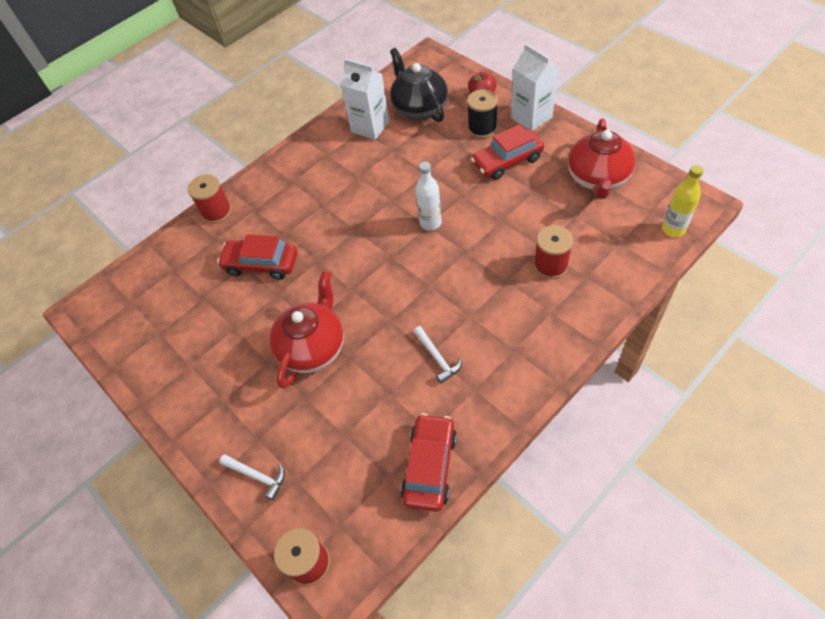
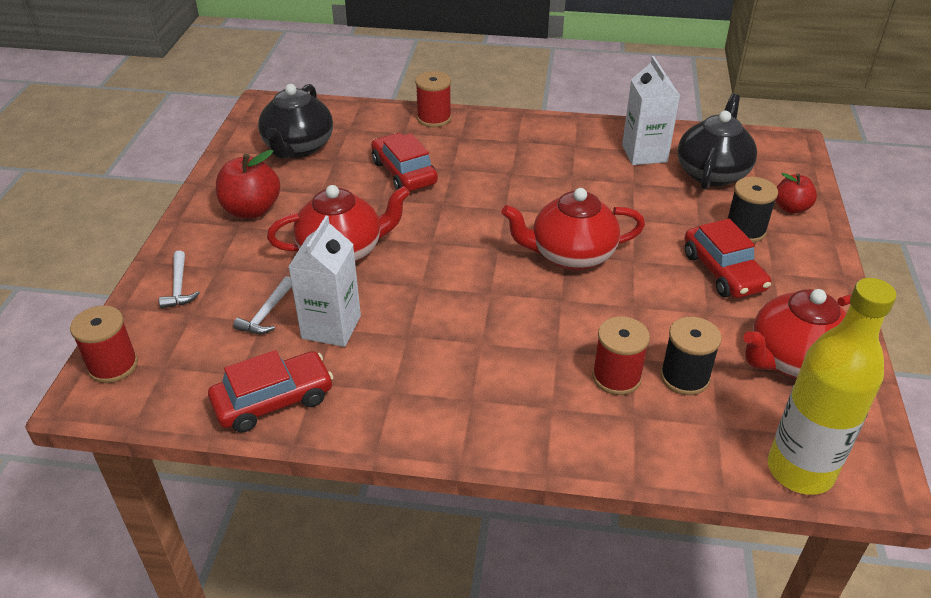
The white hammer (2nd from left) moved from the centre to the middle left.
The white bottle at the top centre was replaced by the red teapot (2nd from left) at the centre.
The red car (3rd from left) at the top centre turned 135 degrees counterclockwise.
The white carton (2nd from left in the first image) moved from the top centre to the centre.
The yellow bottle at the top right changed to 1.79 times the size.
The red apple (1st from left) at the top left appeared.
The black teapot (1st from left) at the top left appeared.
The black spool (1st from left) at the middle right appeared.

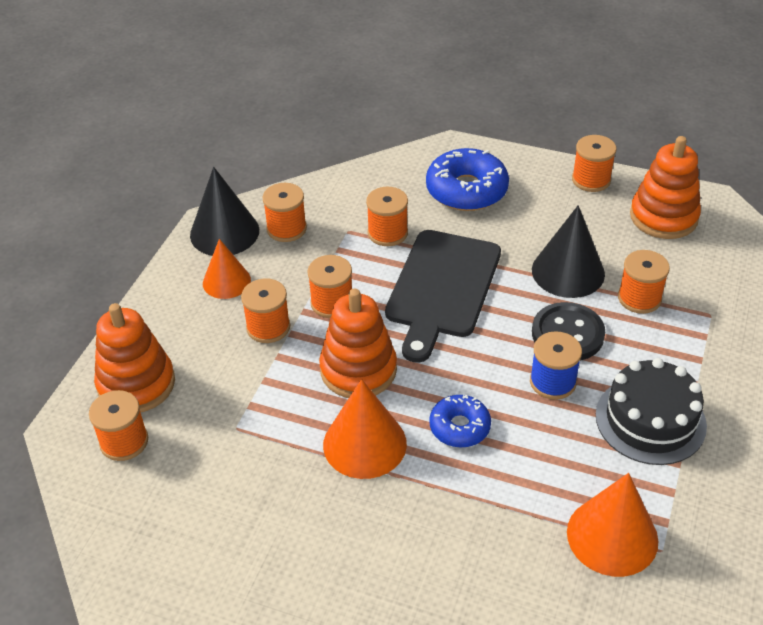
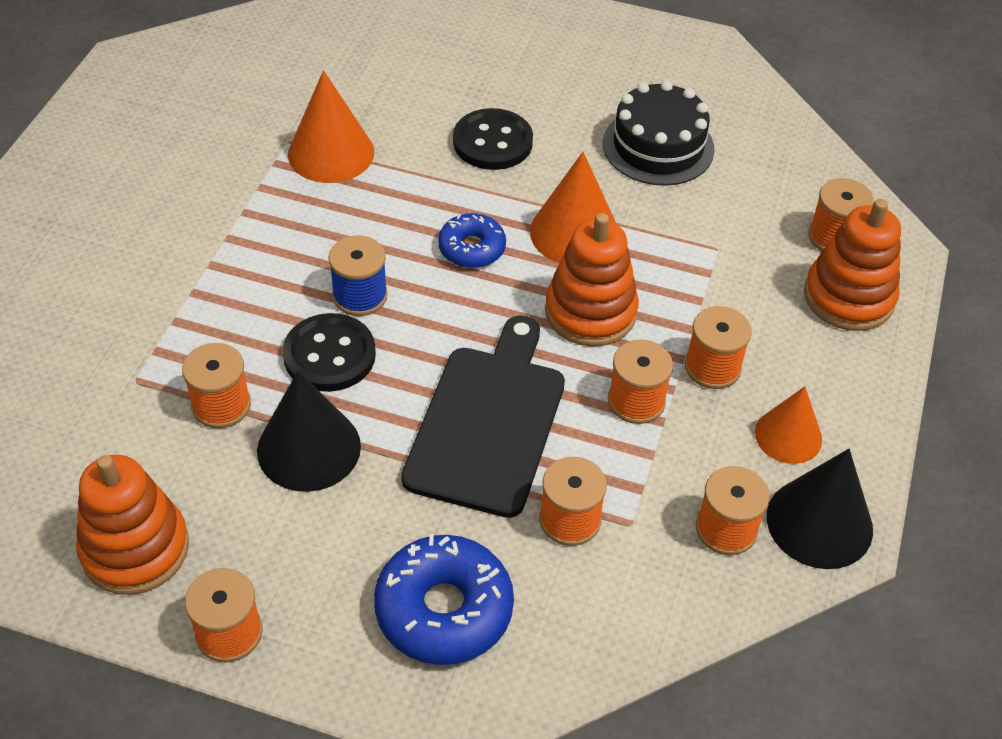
The black cake moved from the middle right to the top centre.
The black button (2nd from left) at the top centre appeared.

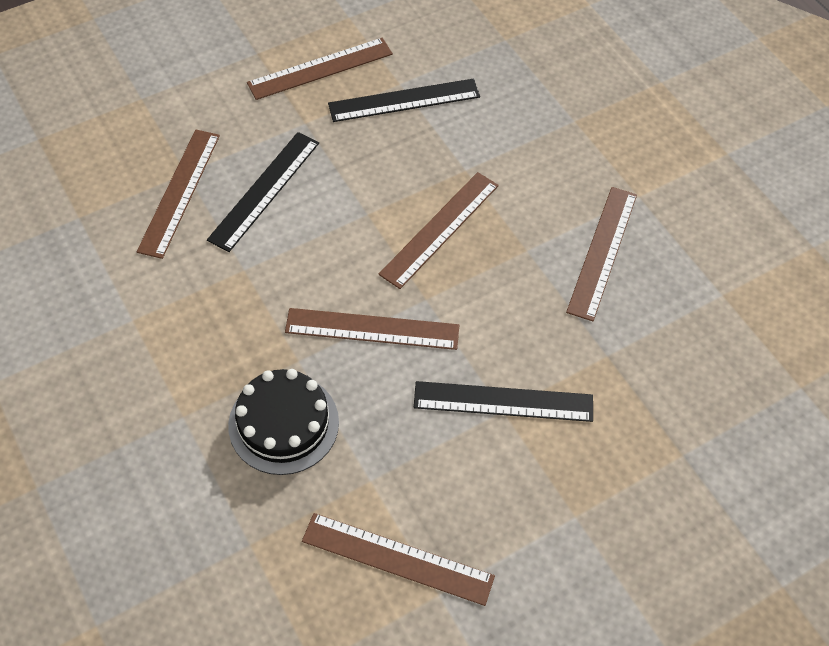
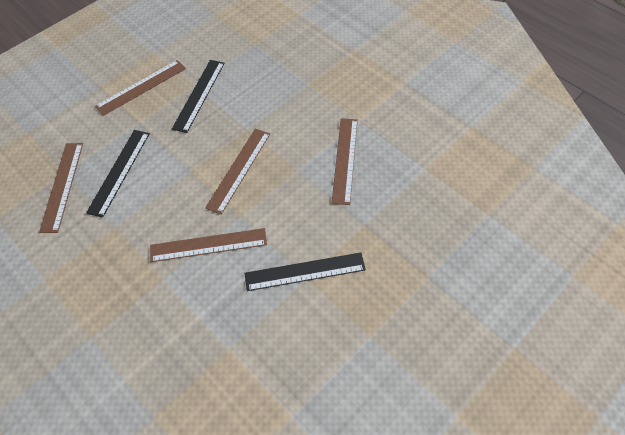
The black cake at the centre disappeared.
The brown ruler (4th from left) at the bottom centre disappeared.
The black ruler (2nd from left) at the top centre turned 45 degrees counterclockwise.

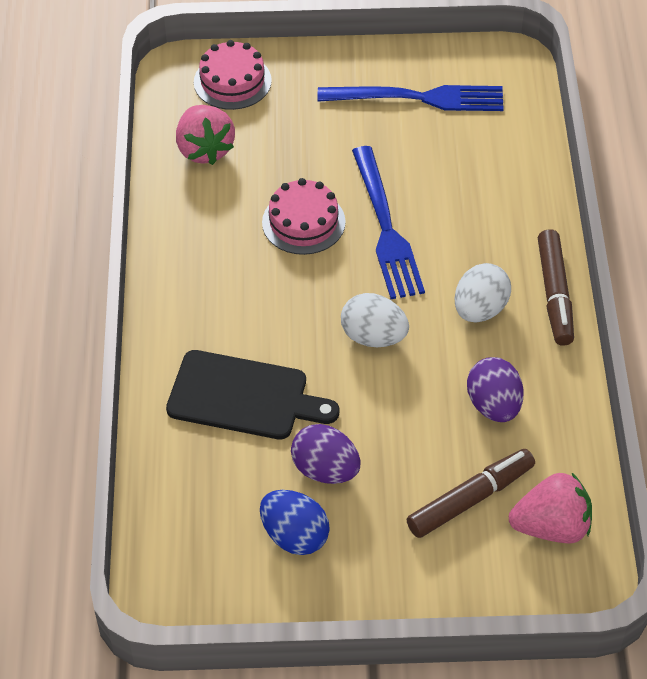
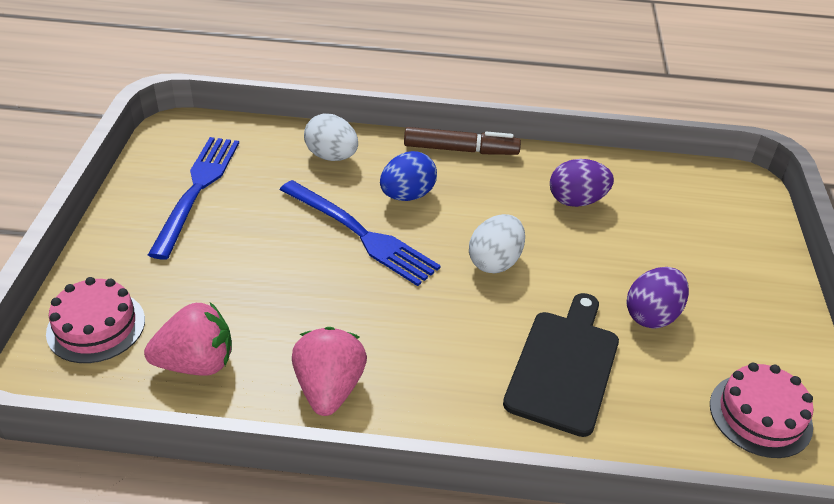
The blue egg moved from the bottom centre to the centre.
The pink cake (2nd from left) moved from the top centre to the bottom right.
The blue fork (1st from left in the first image) at the top centre turned 45 degrees clockwise.
The brown marker (1st from left) at the bottom right disappeared.
The white egg (2nd from left in the first image) moved from the middle right to the top centre.
The pink strawberry (2nd from left) moved from the bottom right to the bottom centre.

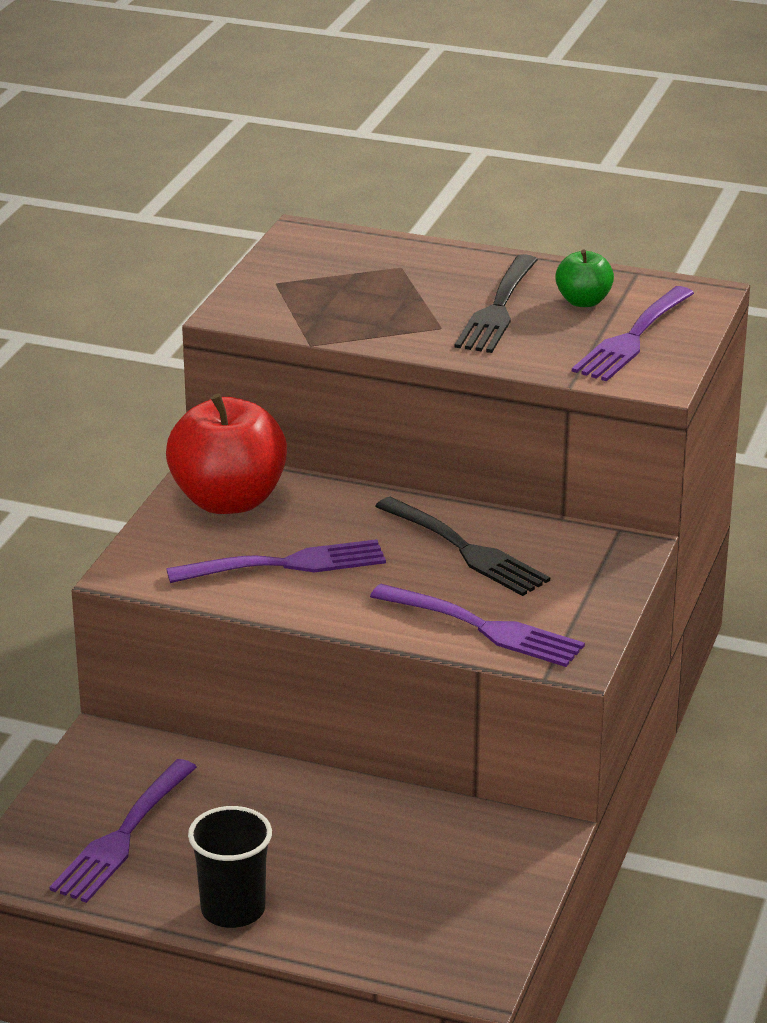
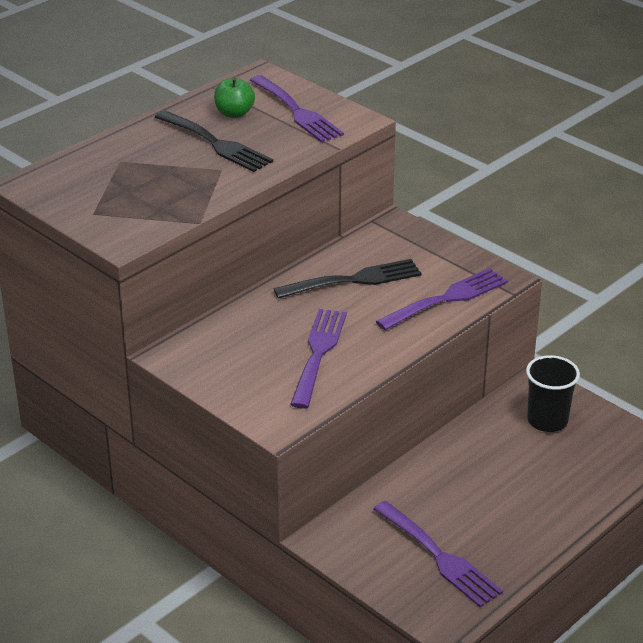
The red apple at the middle left disappeared.
The black cup moved from the bottom left to the middle right.

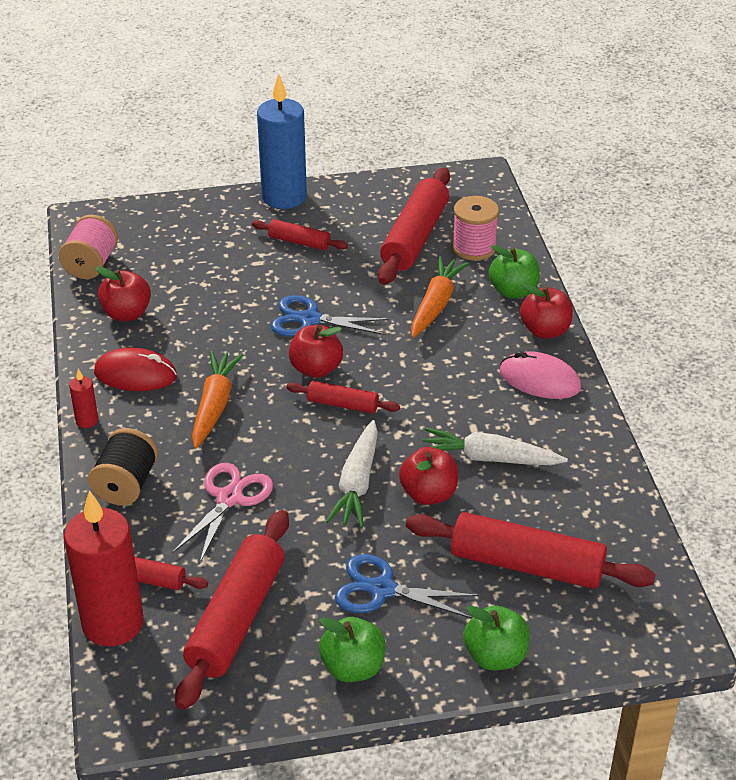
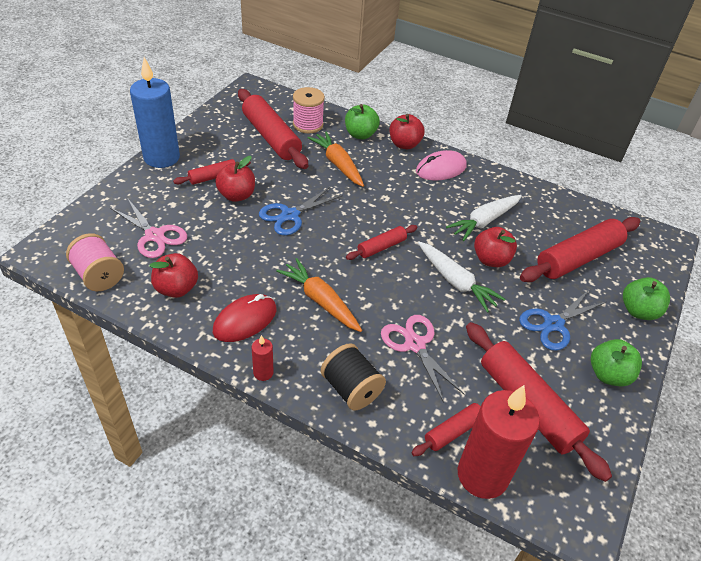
The red apple (2nd from left) moved from the centre to the top centre.
The pink scissors (1st from left) at the middle left appeared.

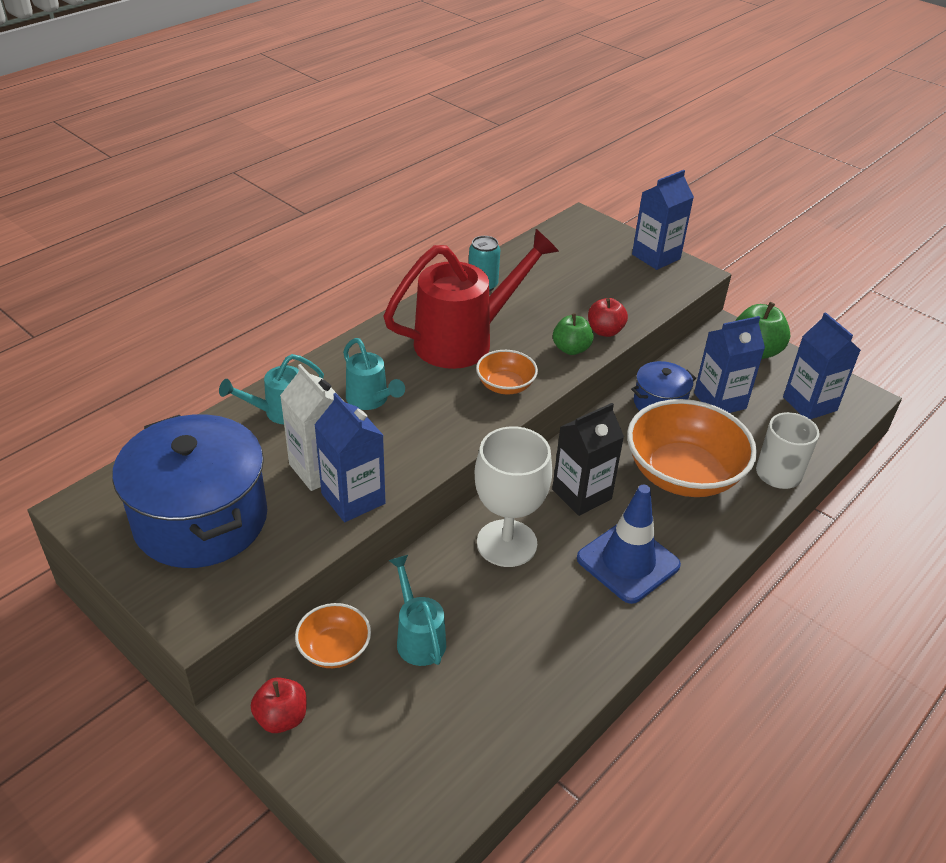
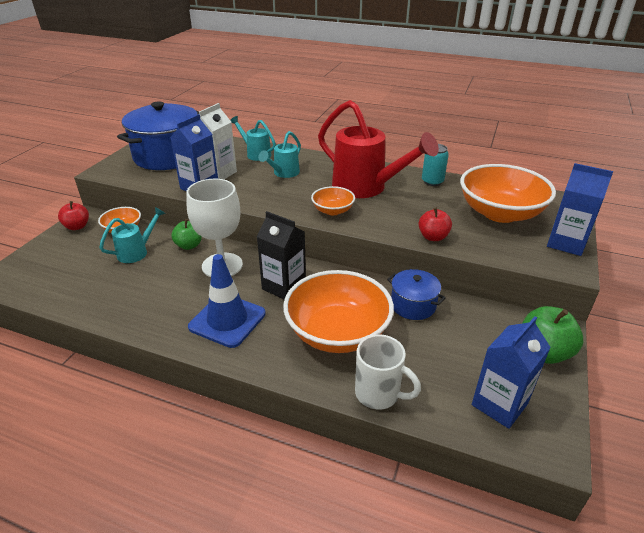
The green apple (1st from left) moved from the centre to the middle left.
The blue carton (3rd from left) at the middle right disappeared.
The orange bowl (4th from left) at the middle right appeared.

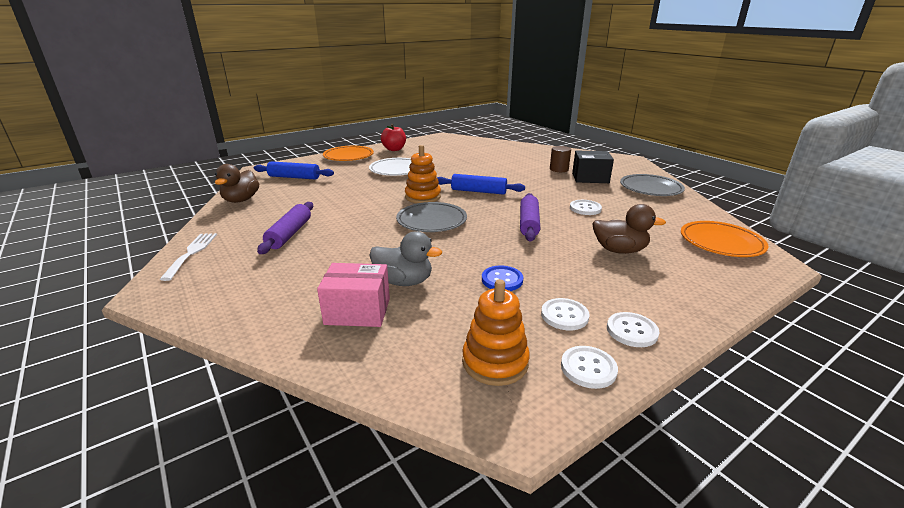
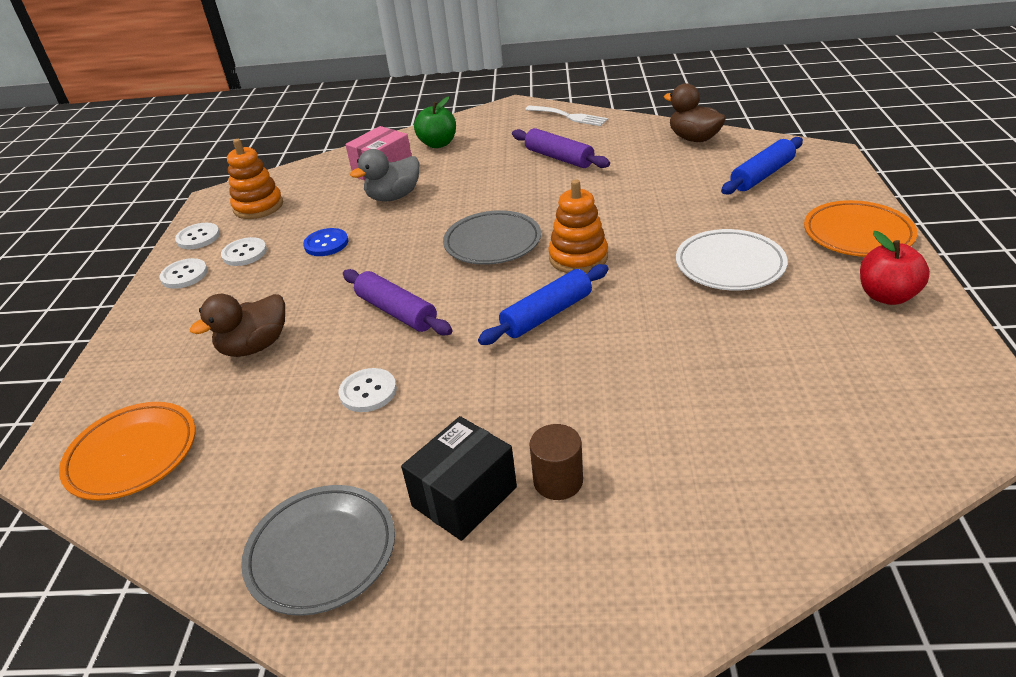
The green apple at the top centre appeared.

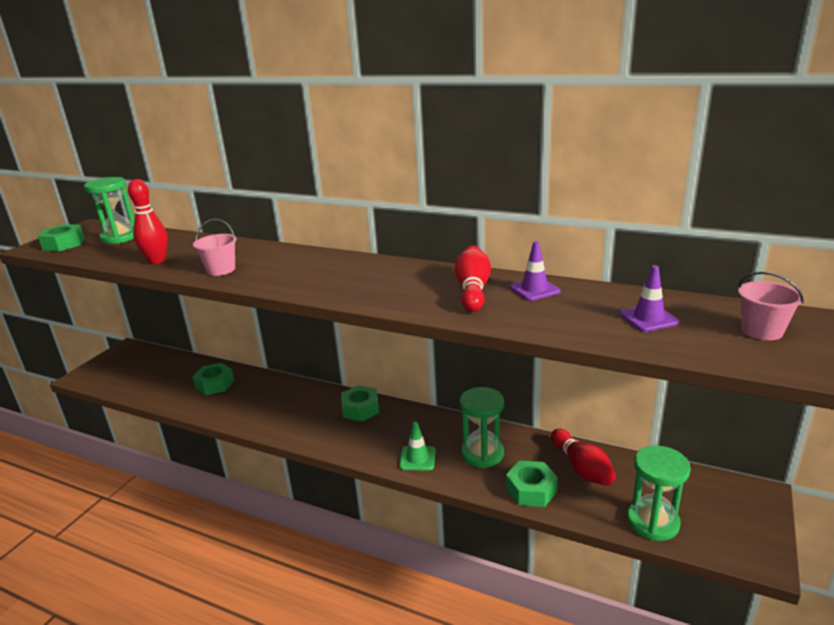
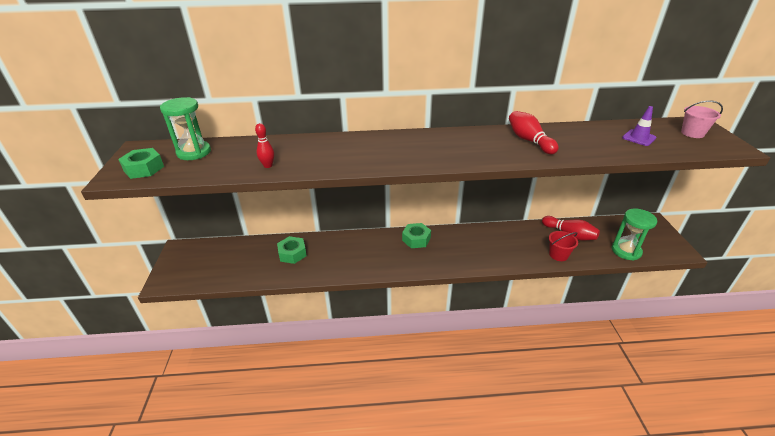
The red bowling pin (1st from left) at the middle left changed to 0.64 times the size.
The pink bucket (1st from left) at the middle left disappeared.
The green traffic cone at the bottom centre disappeared.
The green hourglass (2nd from left) at the bottom centre disappeared.
The green nut (4th from left) at the bottom centre was replaced by the red bucket at the middle right.
The purple traffic cone (1st from left) at the centre disappeared.

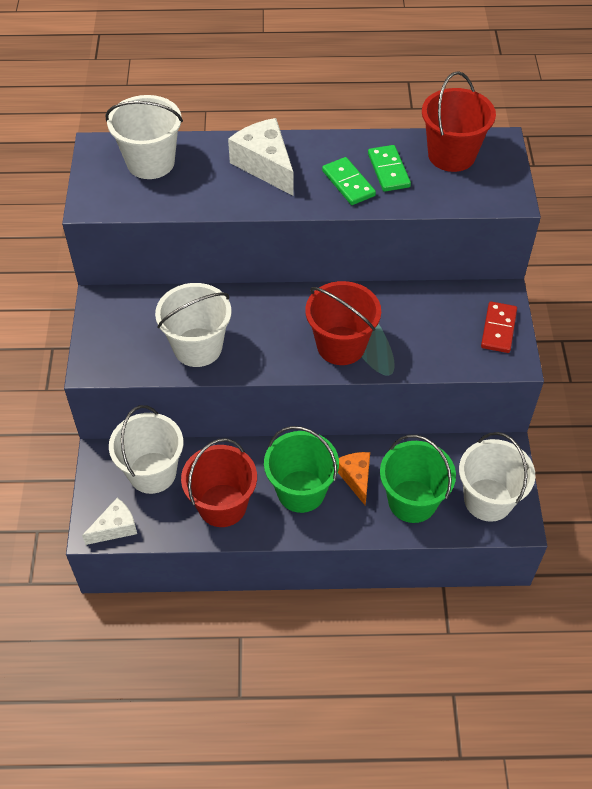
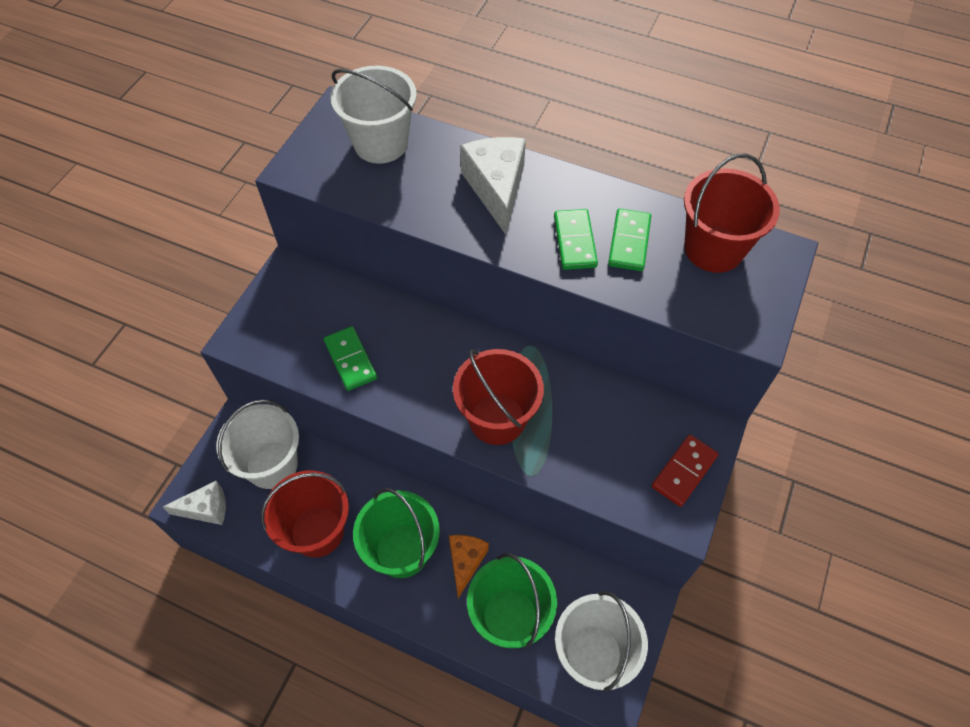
The white bucket (3rd from left) at the middle left was replaced by the green domino (1st from left) at the centre.

